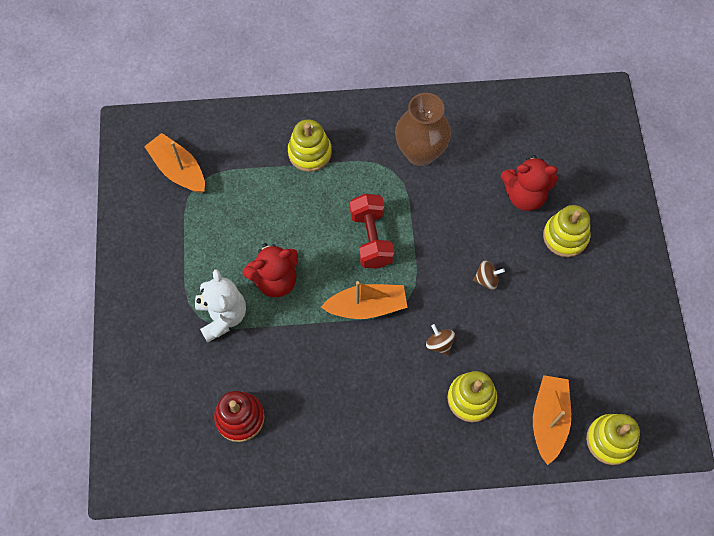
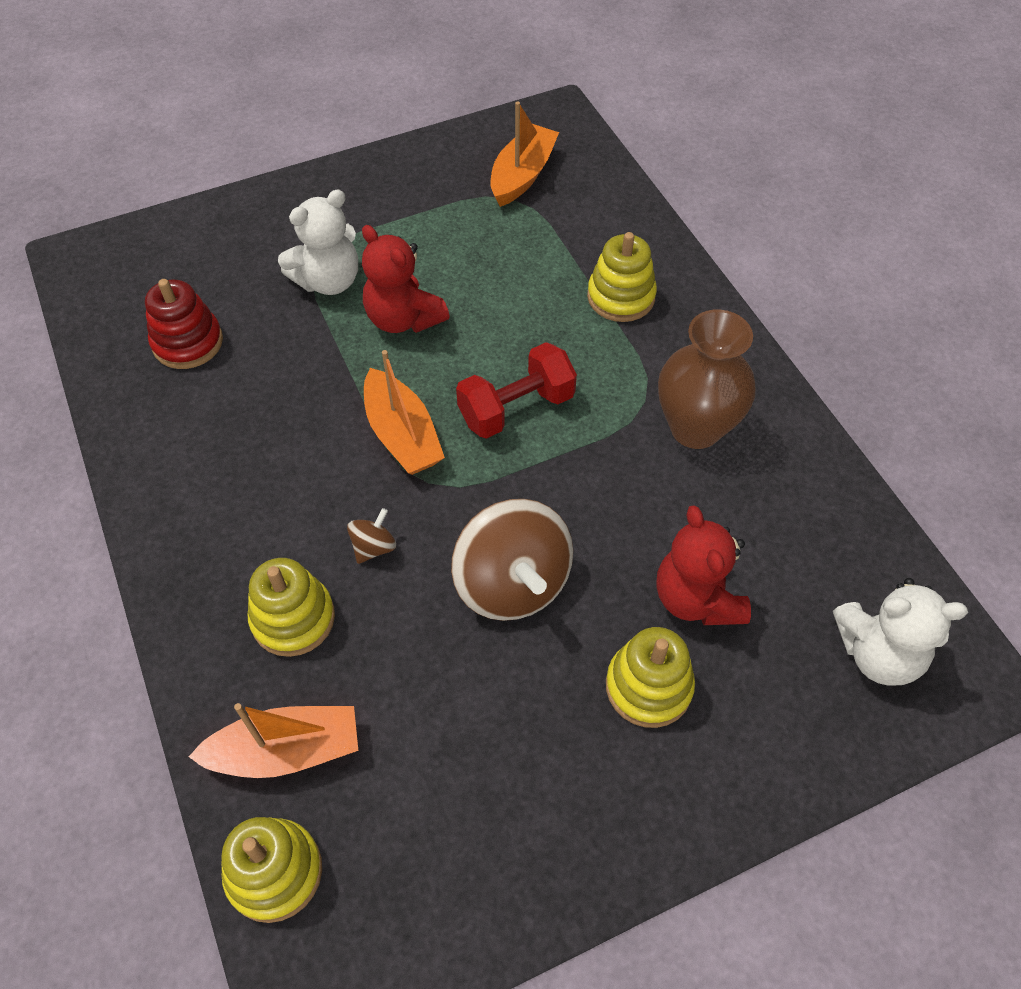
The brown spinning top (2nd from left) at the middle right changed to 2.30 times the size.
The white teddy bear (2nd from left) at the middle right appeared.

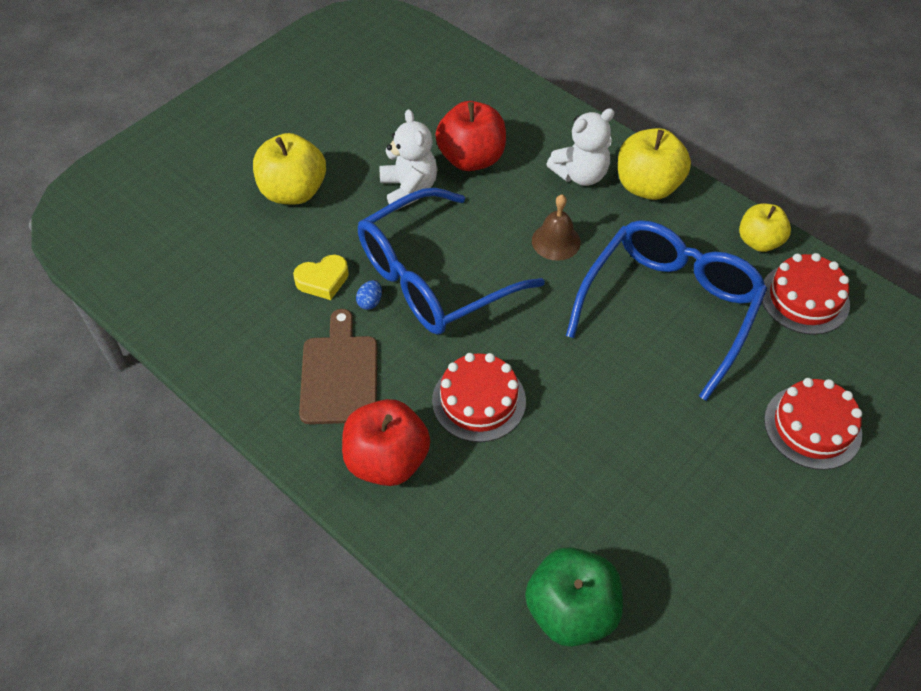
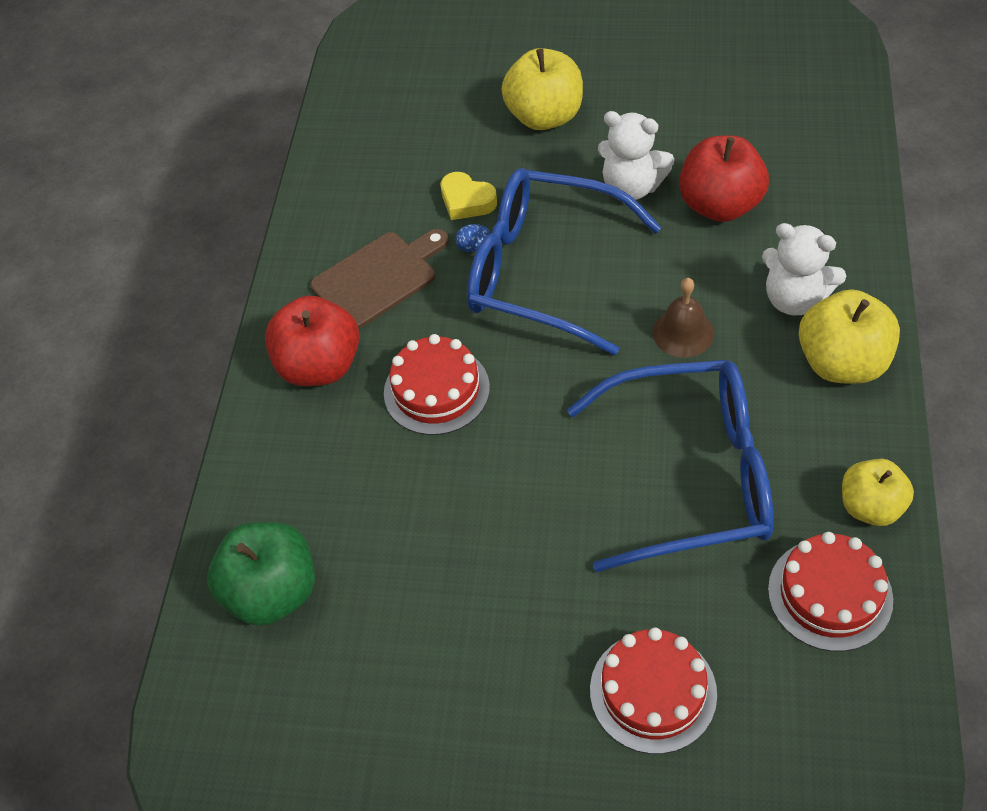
The white teddy bear (1st from left) at the top centre turned 75 degrees clockwise.

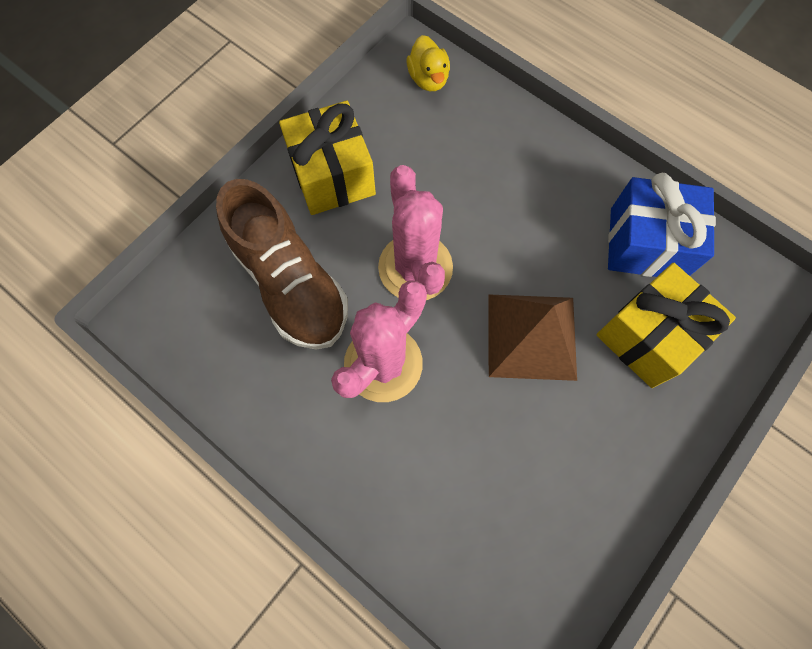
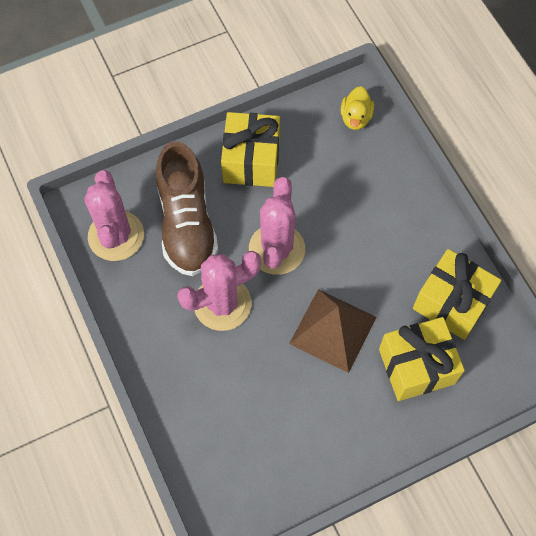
The blue gift at the middle right became the yellow gift (3rd from left) at the middle right.
The pink cactus (1st from left) at the middle left appeared.

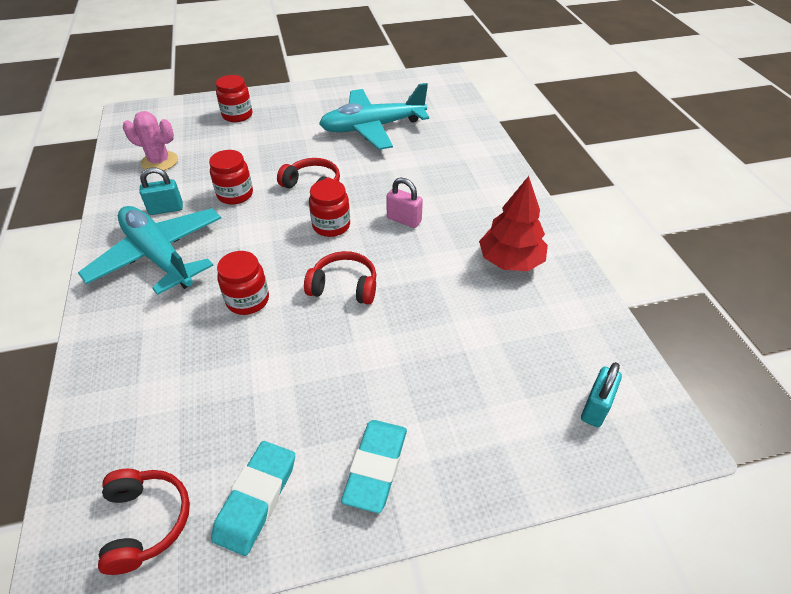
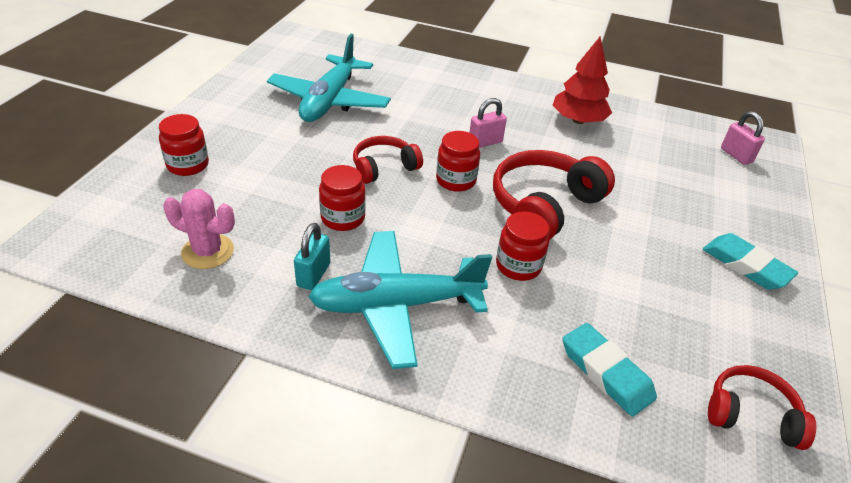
The pink cactus at the top left turned 60 degrees clockwise.
The turquoise eraser (1st from left) moved from the bottom left to the bottom right.
The red headphones (3rd from left in the first image) at the centre changed to 1.67 times the size.
The turquoise padlock (2nd from left) at the middle right became the pink padlock (2nd from left) at the top right.

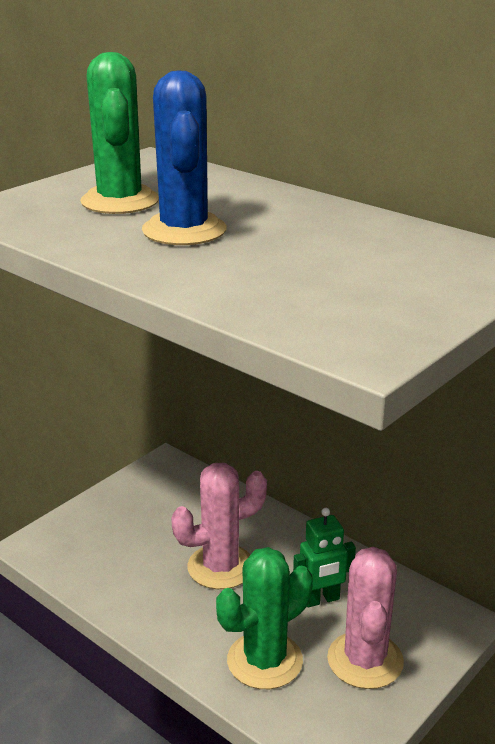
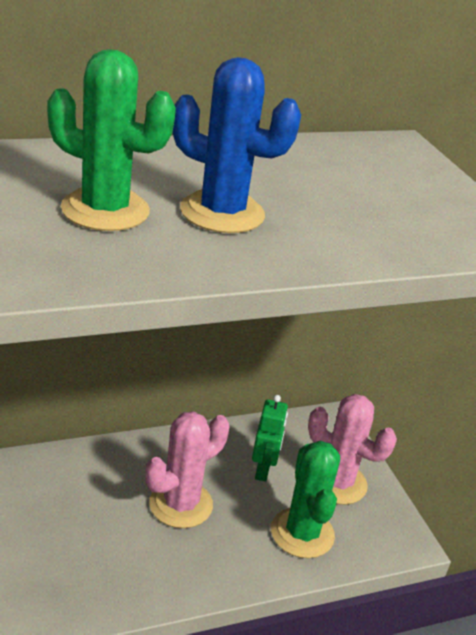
The pink cactus (1st from left) at the bottom centre turned 45 degrees clockwise.

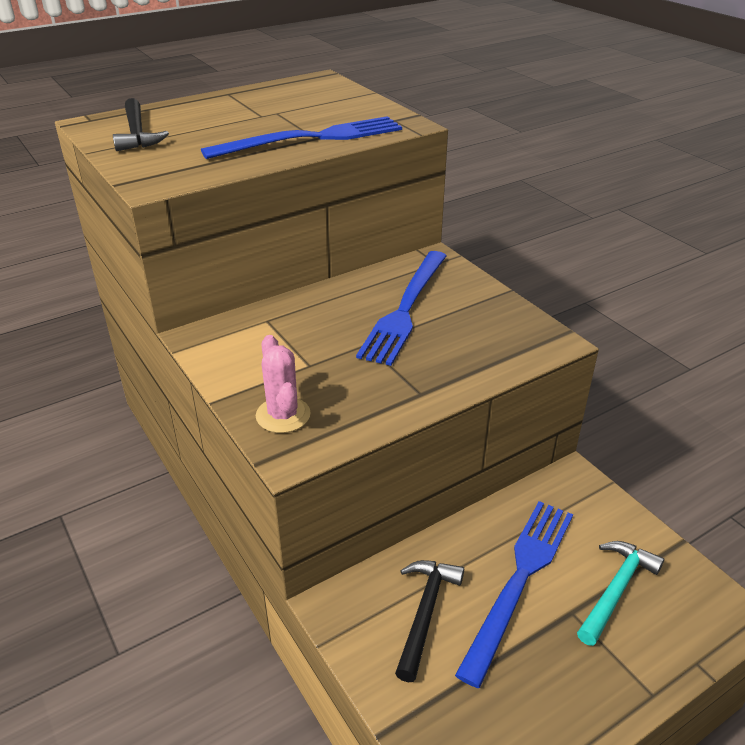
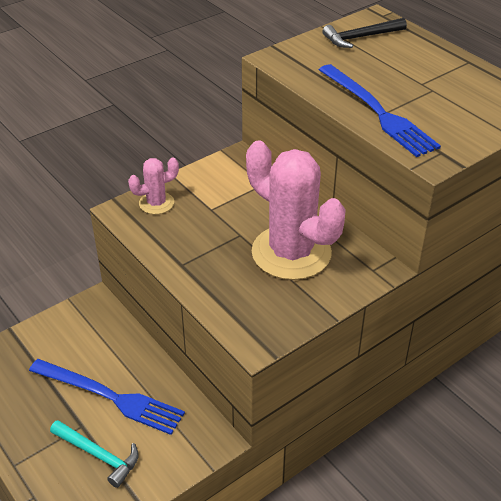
The blue fork (2nd from left) at the centre was replaced by the pink cactus (2nd from left) at the centre.
The black hammer (2nd from left) at the bottom centre disappeared.

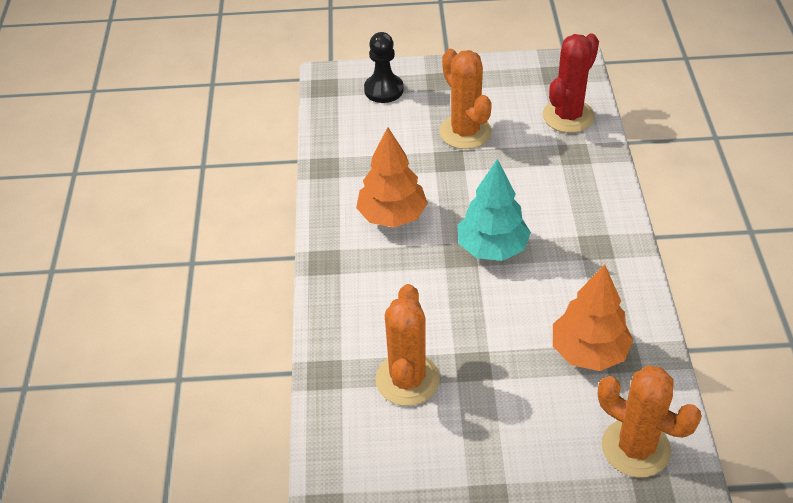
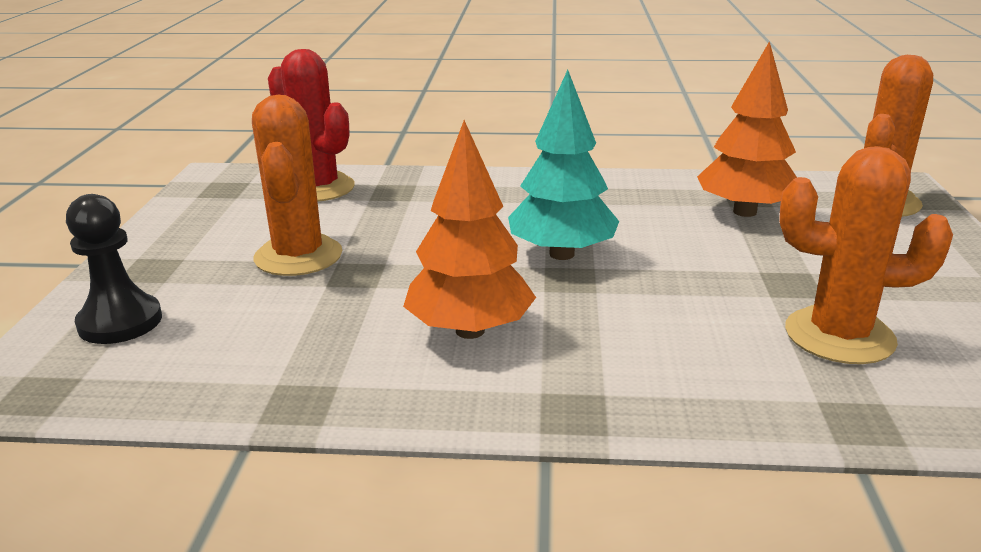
The orange cactus (2nd from left in the first image) at the top centre turned 75 degrees counterclockwise.

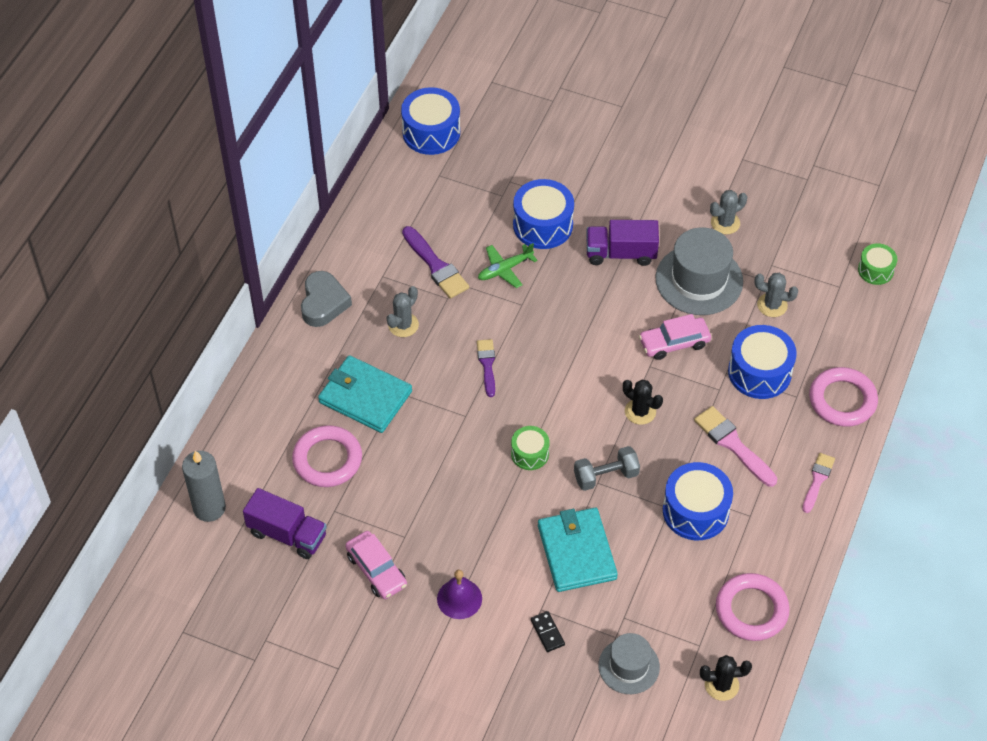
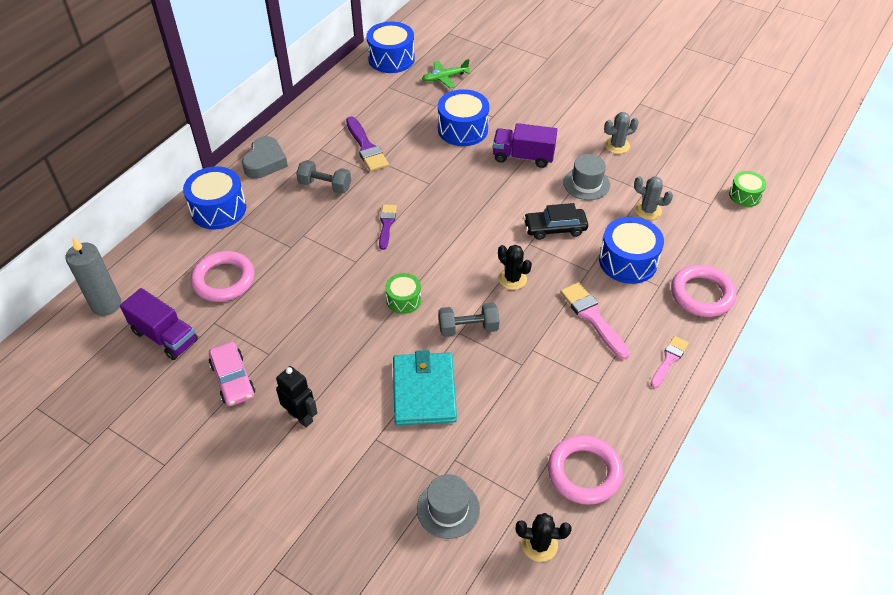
The turquoise wallet (1st from left) at the centre disappeared.
The grey cactus (1st from left) at the centre was replaced by the grey dumbbell (1st from left) at the top centre.
The purple bell at the bottom centre was replaced by the black robot at the bottom left.
The green plane moved from the centre to the top centre.
The black domino at the bottom centre disappeared.
The pink car (2nd from left) at the middle right became the black car at the centre.
The grey hat (2nd from left) at the middle right changed to 0.61 times the size.
The blue drum (3rd from left in the first image) moved from the bottom right to the top left.

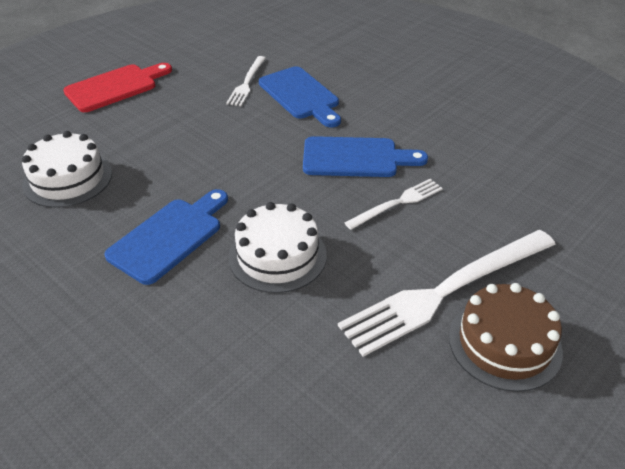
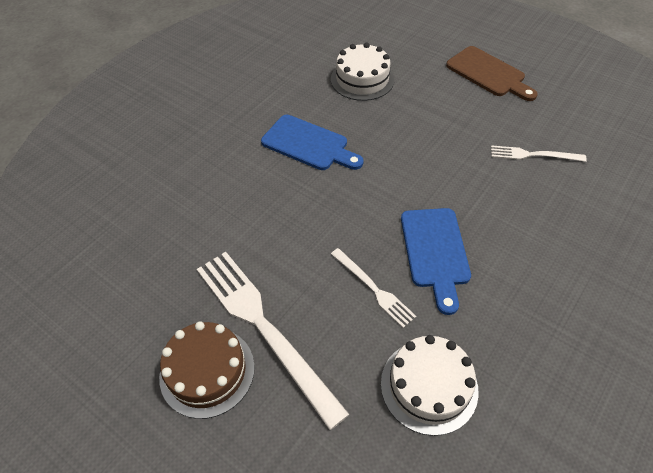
The red cutting board at the top left became the brown cutting board at the top right.
The white cake (2nd from left) moved from the centre to the bottom centre.
The blue cutting board (2nd from left) at the top centre disappeared.

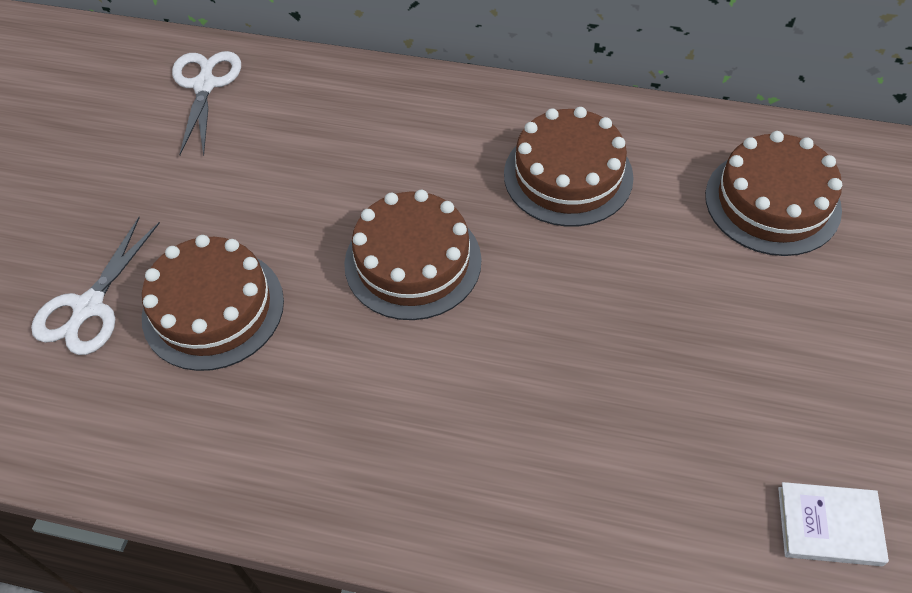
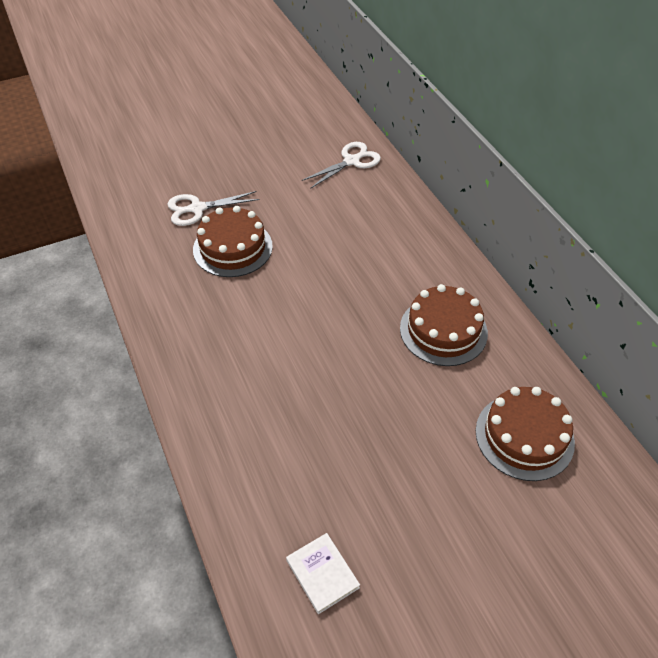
The brown cake (2nd from left) at the centre disappeared.

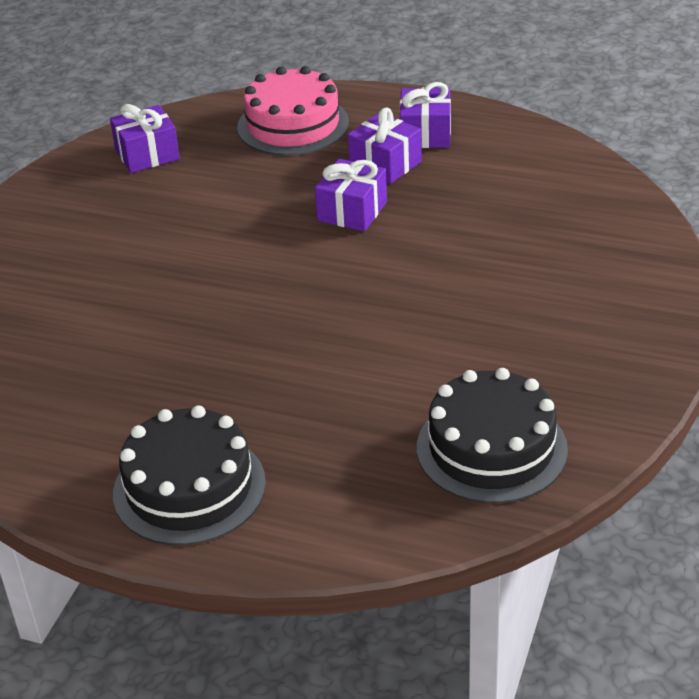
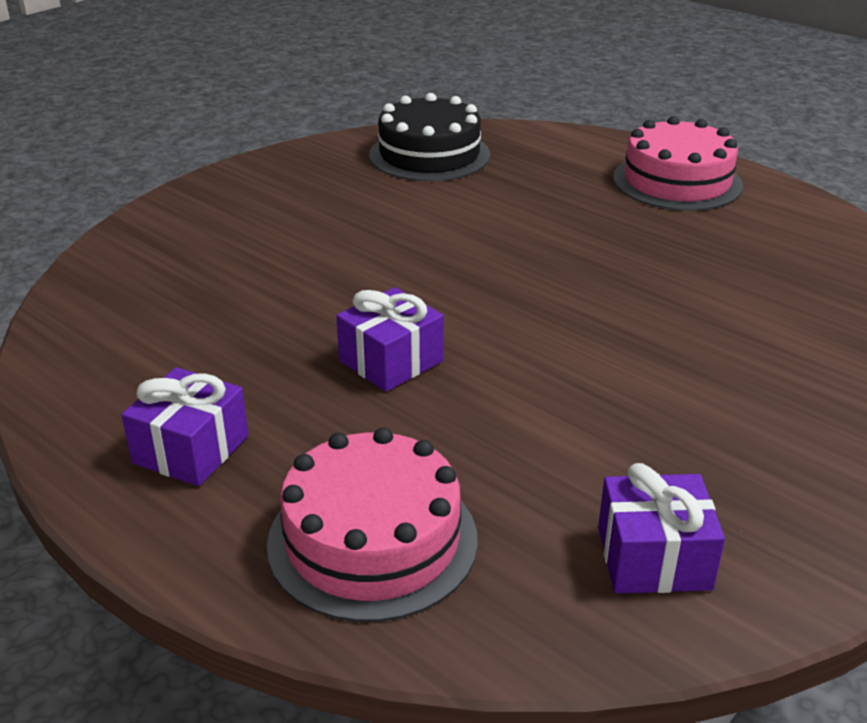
The black cake (1st from left) at the bottom left became the pink cake (2nd from left) at the top right.
The purple gift (3rd from left) at the top centre disappeared.

